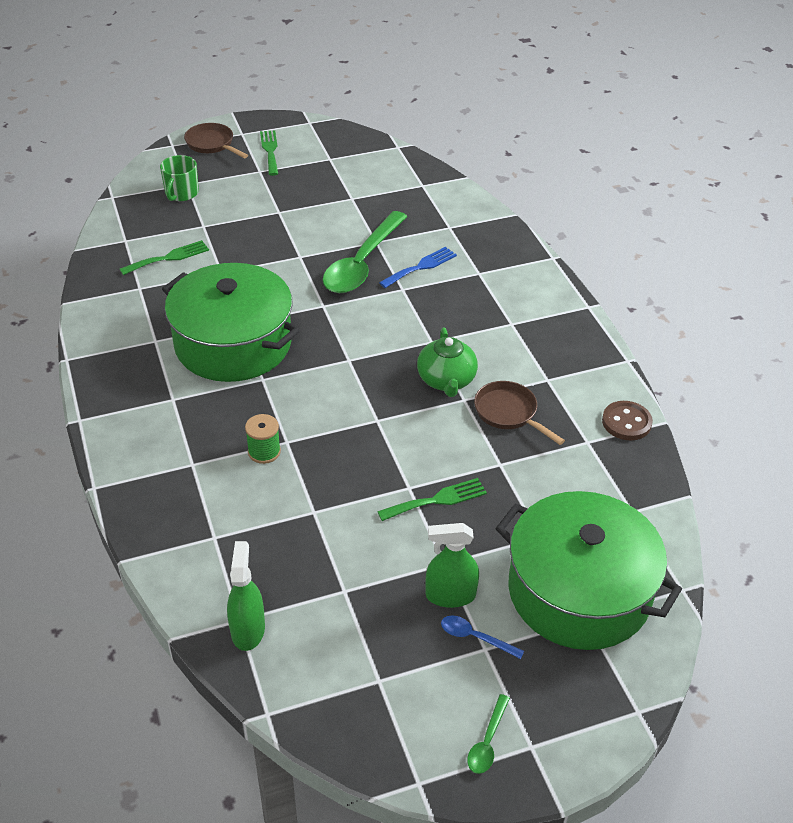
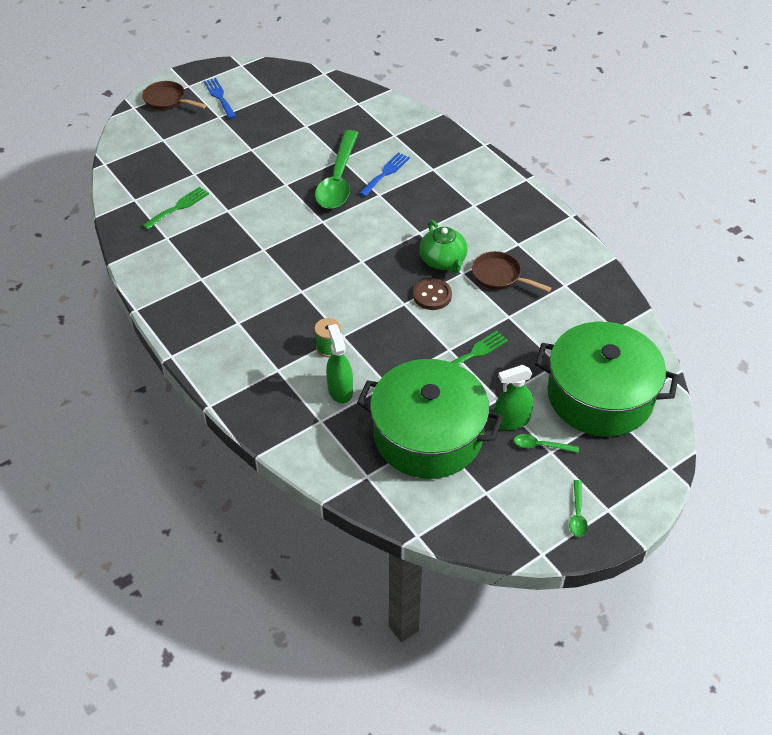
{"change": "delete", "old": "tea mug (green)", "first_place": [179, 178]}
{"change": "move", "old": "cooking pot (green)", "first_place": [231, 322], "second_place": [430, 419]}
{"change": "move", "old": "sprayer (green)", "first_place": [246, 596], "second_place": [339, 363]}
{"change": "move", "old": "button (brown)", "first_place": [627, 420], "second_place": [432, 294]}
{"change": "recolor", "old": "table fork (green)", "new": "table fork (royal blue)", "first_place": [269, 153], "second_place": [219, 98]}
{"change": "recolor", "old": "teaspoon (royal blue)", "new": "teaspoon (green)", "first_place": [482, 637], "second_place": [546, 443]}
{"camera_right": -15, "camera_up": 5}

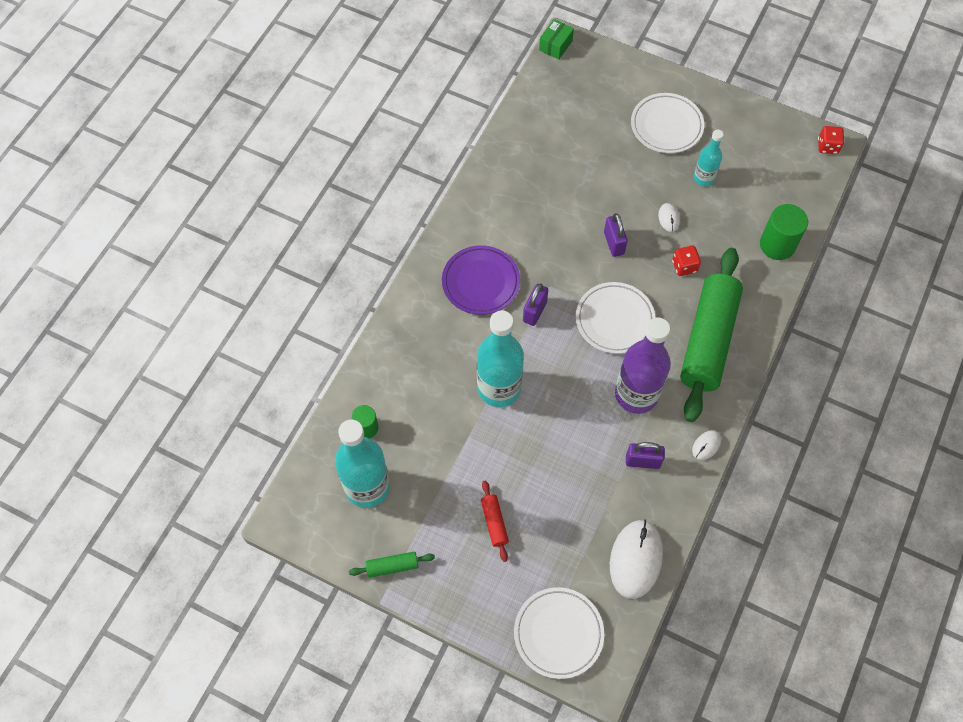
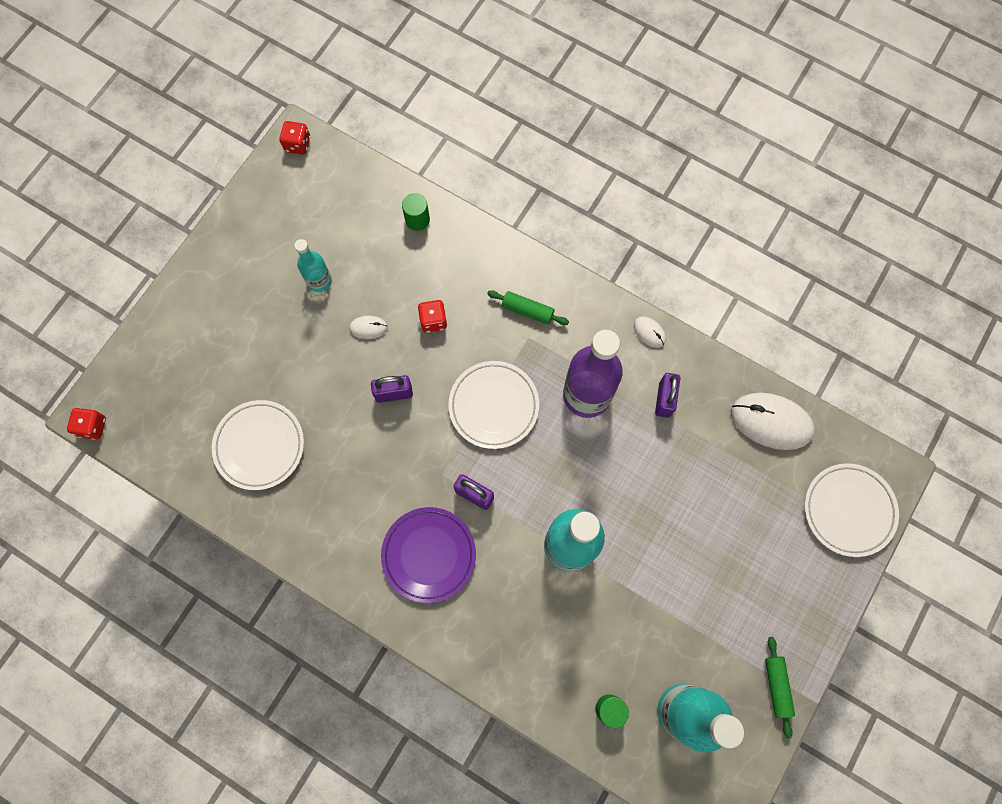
{"change": "delete", "old": "dough roller (scarlet)", "first_place": [495, 521]}
{"change": "move", "old": "plate (snow-white)", "first_place": [667, 123], "second_place": [258, 445]}
{"change": "replace", "old": "package (green)", "new": "die (scarlet)", "first_place": [556, 39], "second_place": [86, 424]}
{"change": "resize", "old": "dough roller (green)", "first_place": [711, 335], "second_place": [528, 307], "factor": 0.4}
{"change": "resize", "old": "solid cylinder (green)", "first_place": [784, 232], "second_place": [416, 212], "factor": 0.61}
{"camera_right": -85, "camera_up": 10}

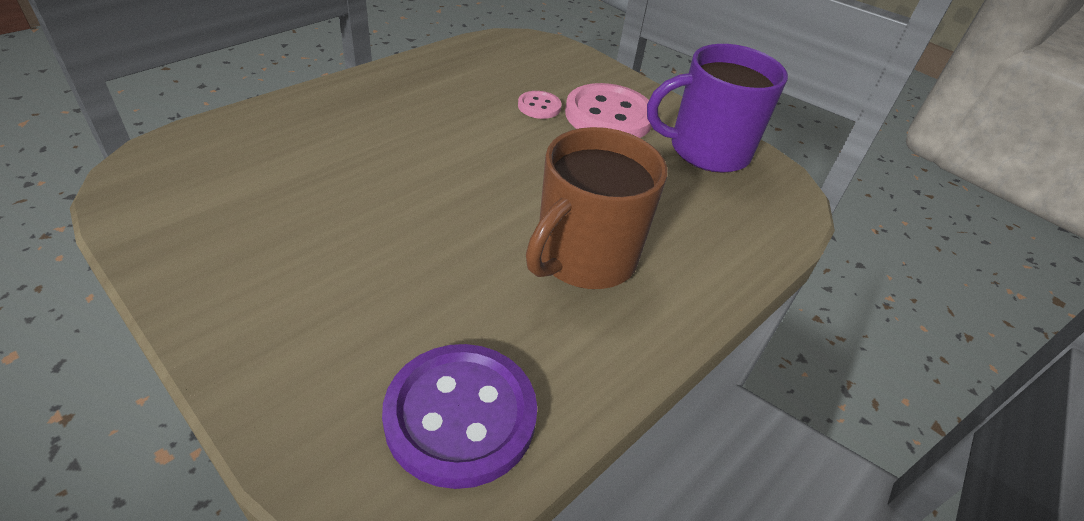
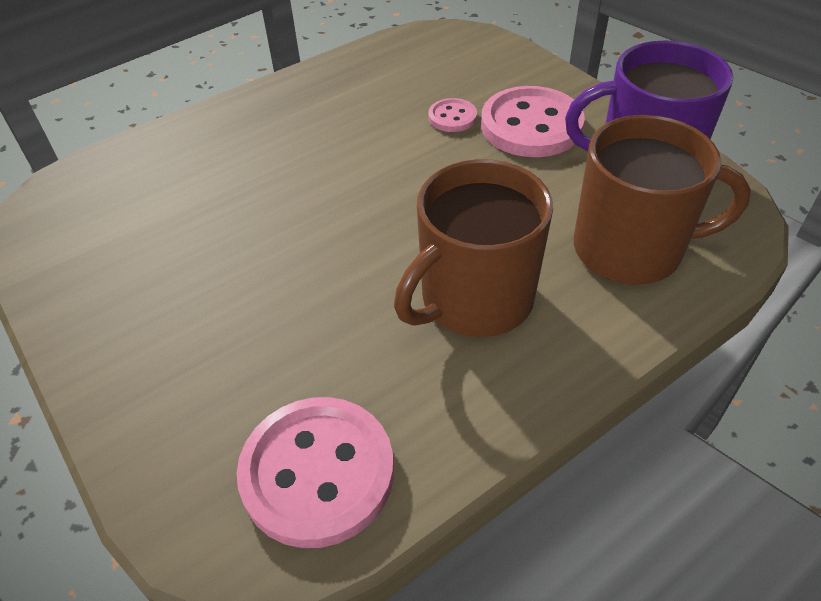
{"change": "insert", "new": "tea mug (brown)", "second_place": [662, 200]}
{"change": "recolor", "old": "button (royal purple)", "new": "button (rosy)", "first_place": [459, 416], "second_place": [315, 472]}
{"camera_right": 15, "camera_up": 5}

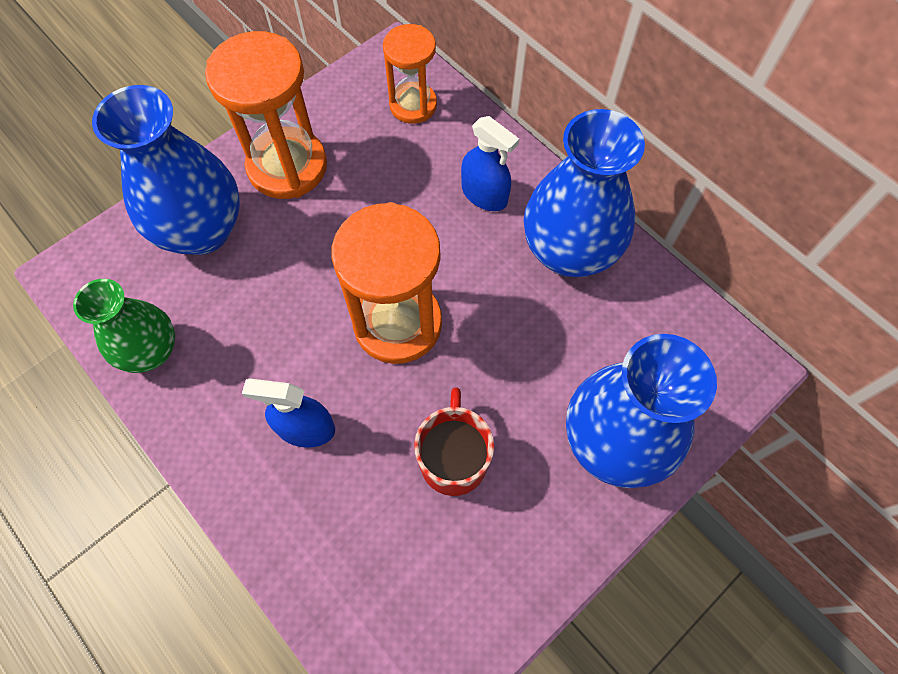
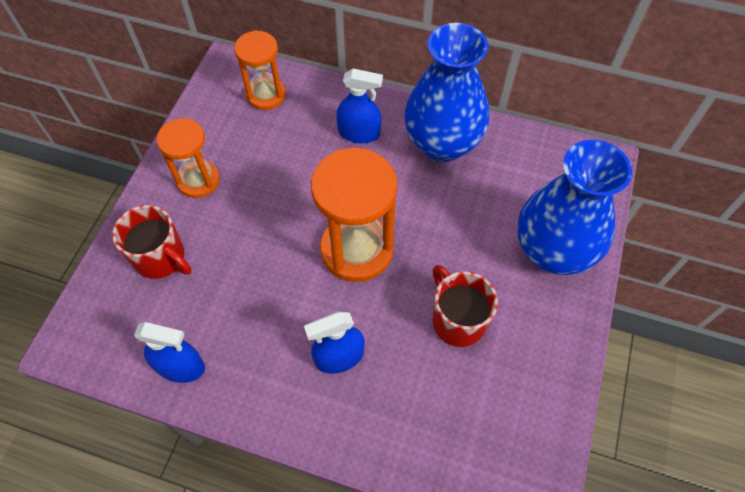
{"change": "replace", "old": "vase (green)", "new": "sprayer (royal blue)", "first_place": [124, 326], "second_place": [169, 352]}
{"change": "replace", "old": "vase (royal blue)", "new": "tea mug (scarlet)", "first_place": [166, 170], "second_place": [152, 242]}
{"change": "resize", "old": "sandglass (orange)", "first_place": [266, 115], "second_place": [188, 158], "factor": 0.62}
{"camera_right": -30, "camera_up": -5}

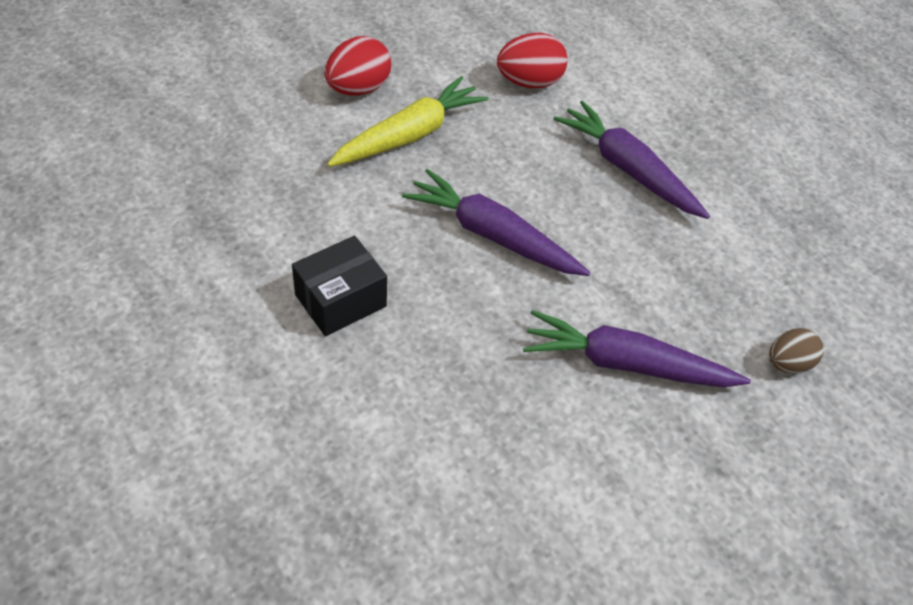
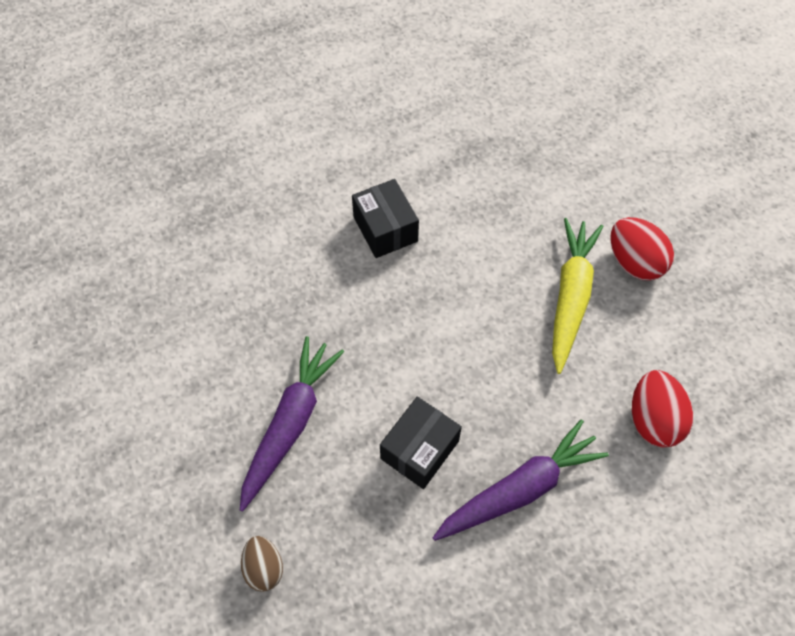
{"change": "delete", "old": "root vegetable (royal purple)", "first_place": [496, 222]}
{"change": "insert", "new": "package (black)", "second_place": [421, 442]}
{"change": "rotate", "old": "root vegetable (yellow)", "first_place": [408, 121], "second_place": [578, 296], "degrees": -135}
{"camera_right": 105, "camera_up": 10}

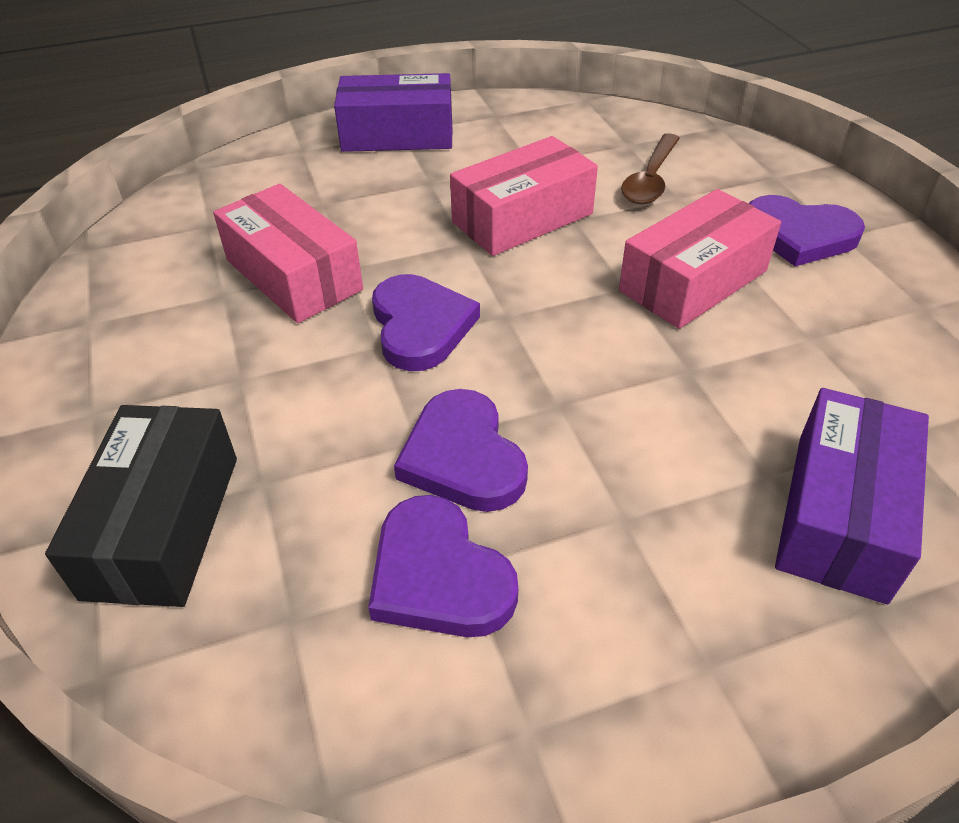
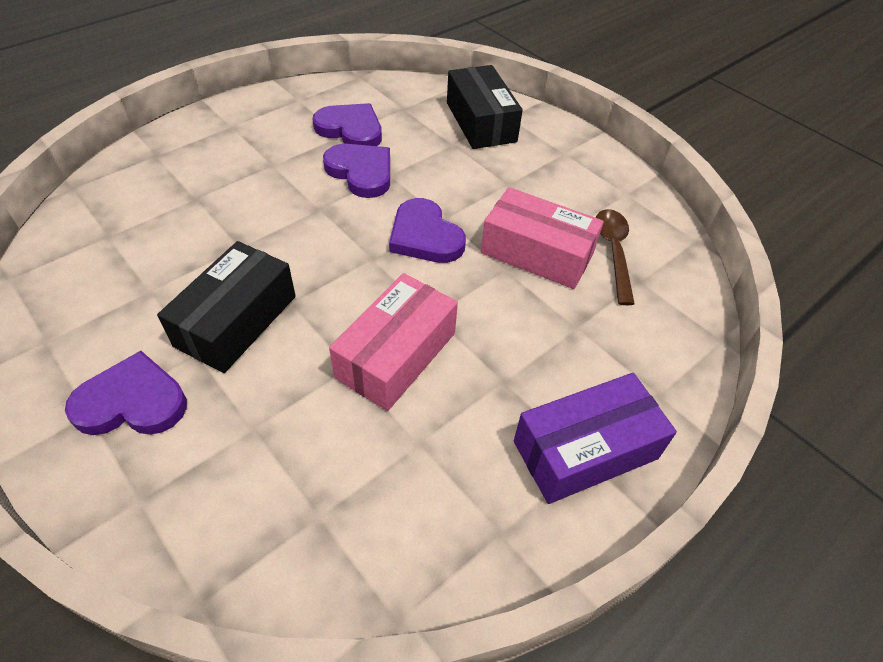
{"change": "delete", "old": "package (royal purple)", "first_place": [852, 496]}
{"change": "move", "old": "teaspoon (brown)", "first_place": [650, 168], "second_place": [615, 257]}
{"change": "recolor", "old": "package (rosy)", "new": "package (black)", "first_place": [700, 259], "second_place": [226, 307]}
{"camera_right": 155, "camera_up": 5}

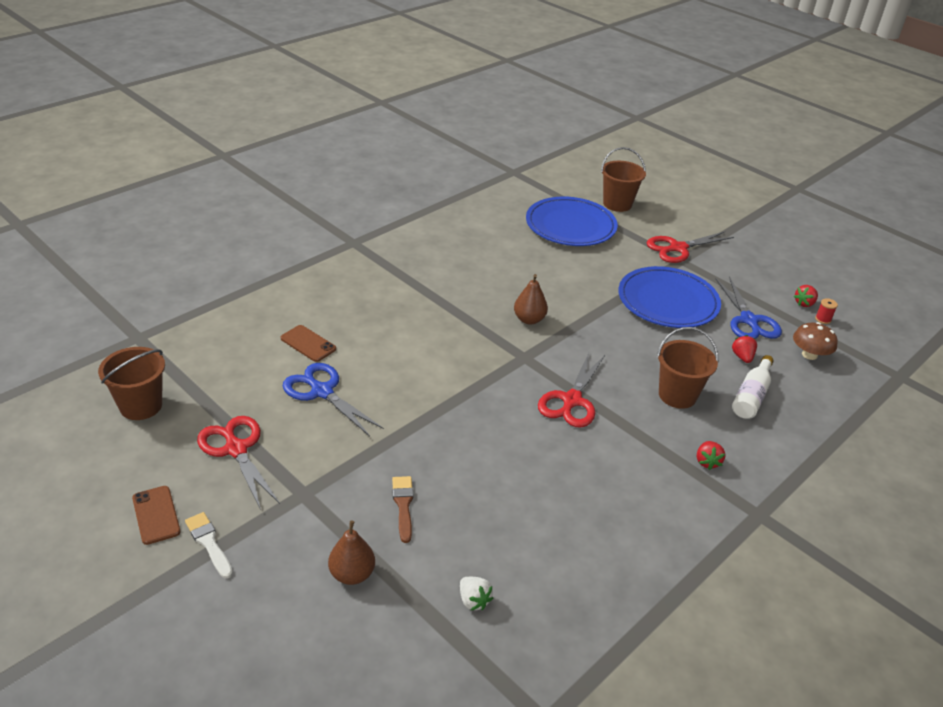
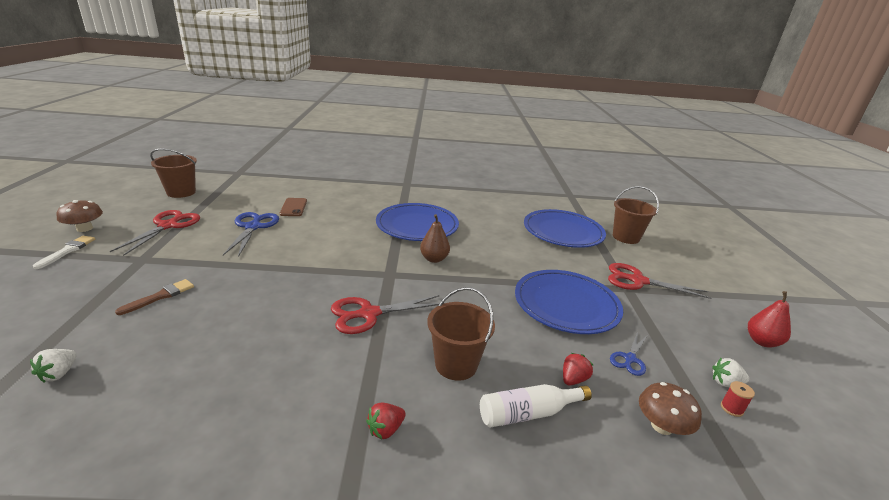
{"change": "delete", "old": "toy pear (brown)", "first_place": [351, 552]}
{"change": "insert", "new": "plate (royal blue)", "second_place": [417, 222]}
{"change": "insert", "new": "toy pear (scarlet)", "second_place": [769, 319]}
{"change": "replace", "old": "phone (brown)", "new": "fungus (brown)", "first_place": [156, 515], "second_place": [79, 216]}
{"change": "recolor", "old": "strawberry (scarlet)", "new": "strawberry (snow-white)", "first_place": [805, 296], "second_place": [730, 372]}
{"change": "resize", "old": "shears (royal blue)", "first_place": [749, 307], "second_place": [628, 354], "factor": 0.58}
{"camera_right": 45, "camera_up": -10}

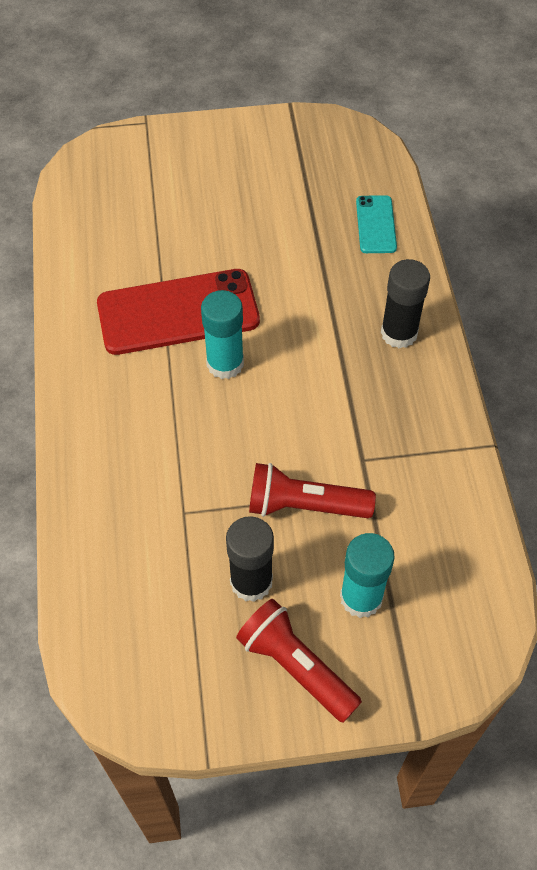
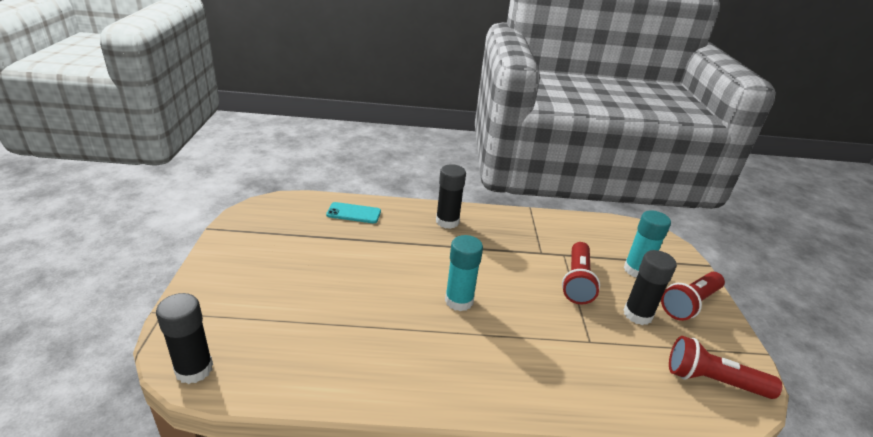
{"change": "delete", "old": "phone (scarlet)", "first_place": [178, 312]}
{"change": "insert", "new": "glue stick (black)", "second_place": [184, 338]}
{"change": "insert", "new": "pocket torch (scarlet)", "second_place": [725, 367]}
{"camera_right": -85, "camera_up": -25}

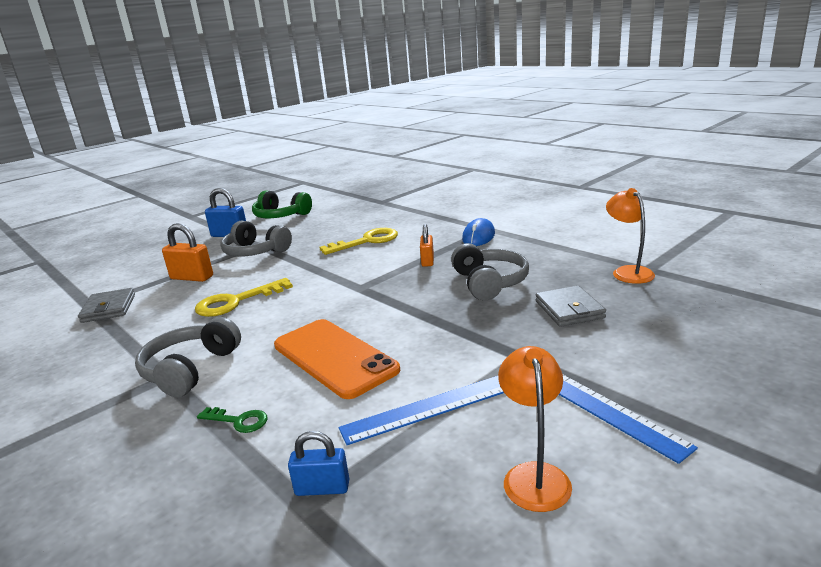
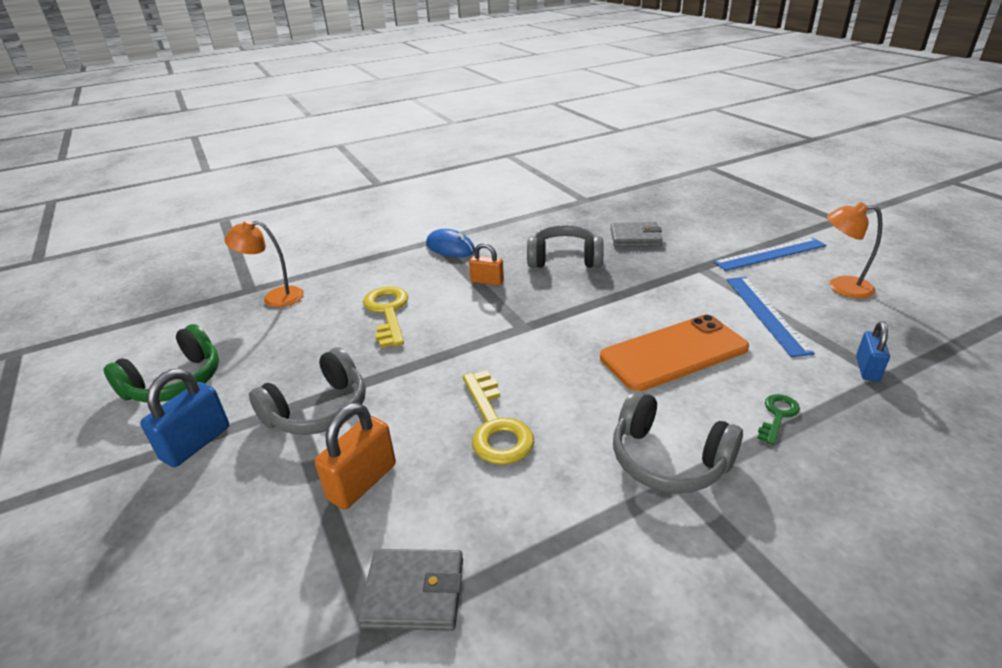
{"change": "move", "old": "desk lamp (orange)", "first_place": [630, 236], "second_place": [264, 263]}
{"camera_right": -75, "camera_up": 10}

